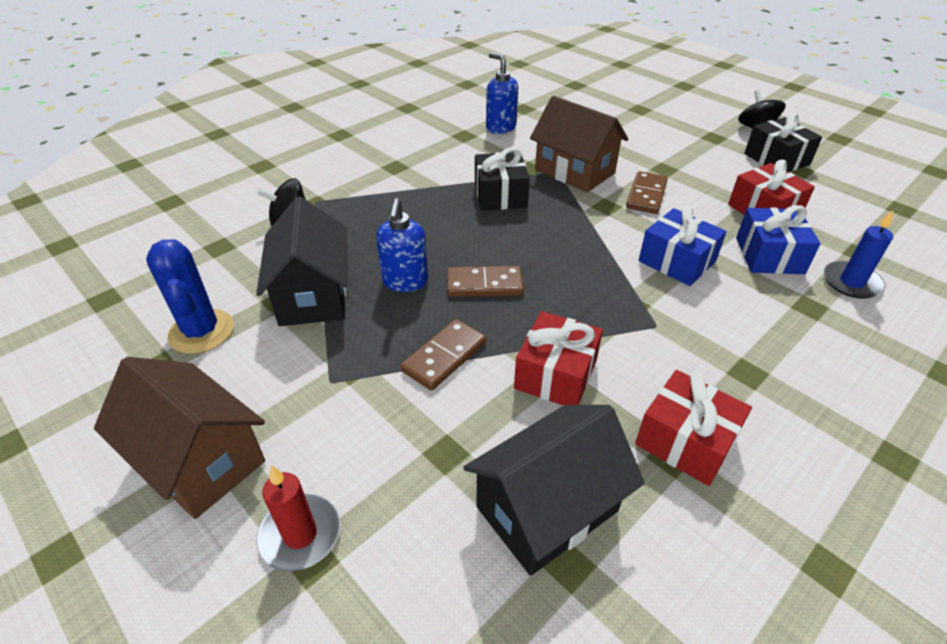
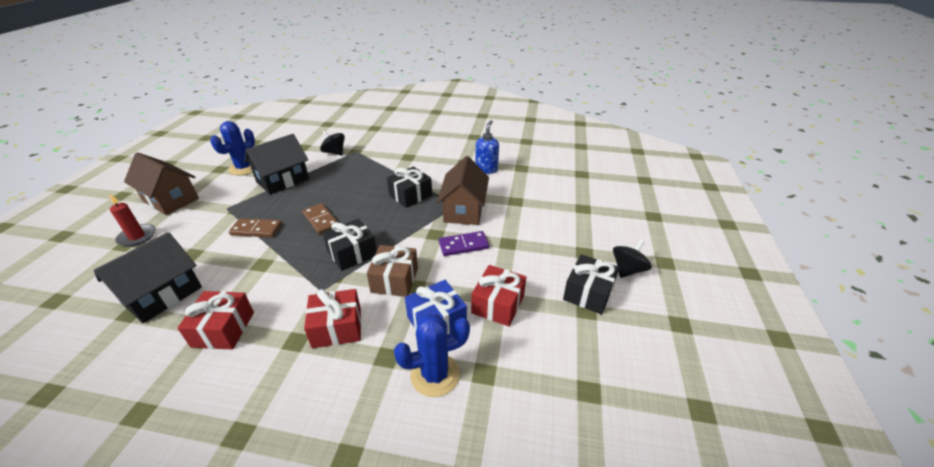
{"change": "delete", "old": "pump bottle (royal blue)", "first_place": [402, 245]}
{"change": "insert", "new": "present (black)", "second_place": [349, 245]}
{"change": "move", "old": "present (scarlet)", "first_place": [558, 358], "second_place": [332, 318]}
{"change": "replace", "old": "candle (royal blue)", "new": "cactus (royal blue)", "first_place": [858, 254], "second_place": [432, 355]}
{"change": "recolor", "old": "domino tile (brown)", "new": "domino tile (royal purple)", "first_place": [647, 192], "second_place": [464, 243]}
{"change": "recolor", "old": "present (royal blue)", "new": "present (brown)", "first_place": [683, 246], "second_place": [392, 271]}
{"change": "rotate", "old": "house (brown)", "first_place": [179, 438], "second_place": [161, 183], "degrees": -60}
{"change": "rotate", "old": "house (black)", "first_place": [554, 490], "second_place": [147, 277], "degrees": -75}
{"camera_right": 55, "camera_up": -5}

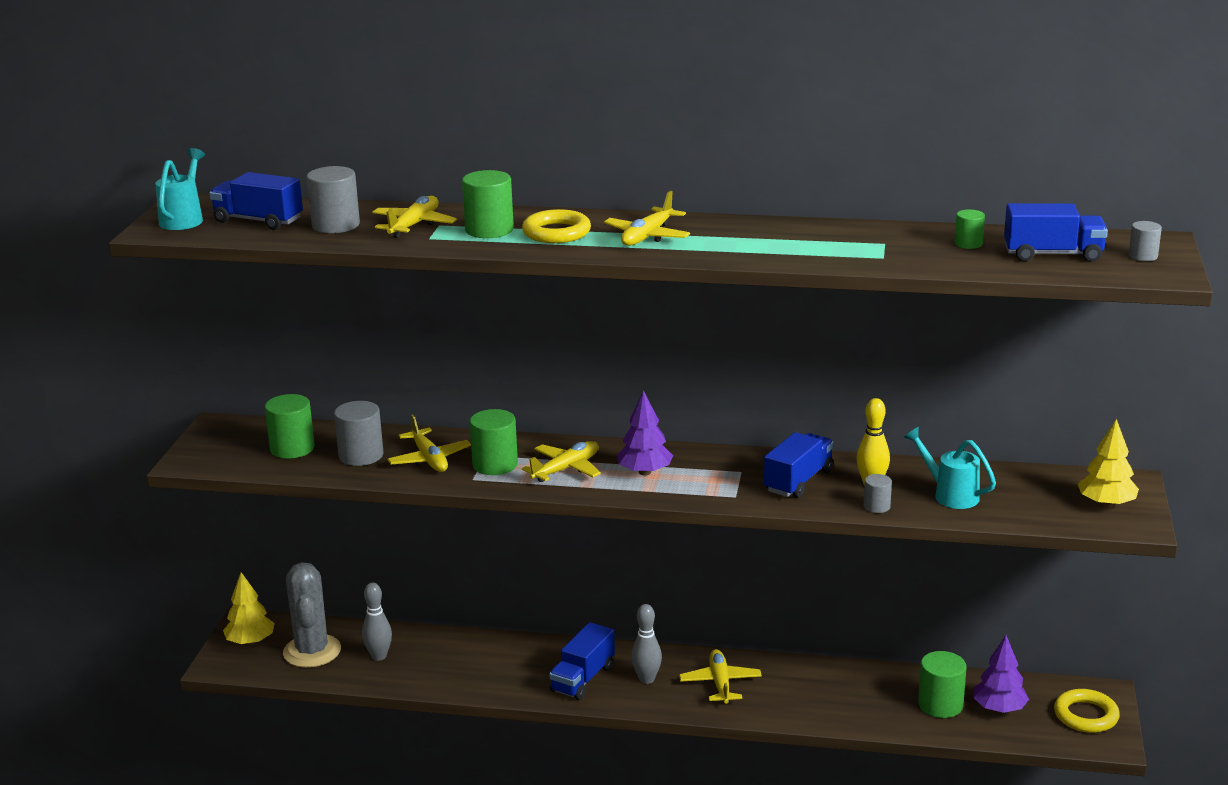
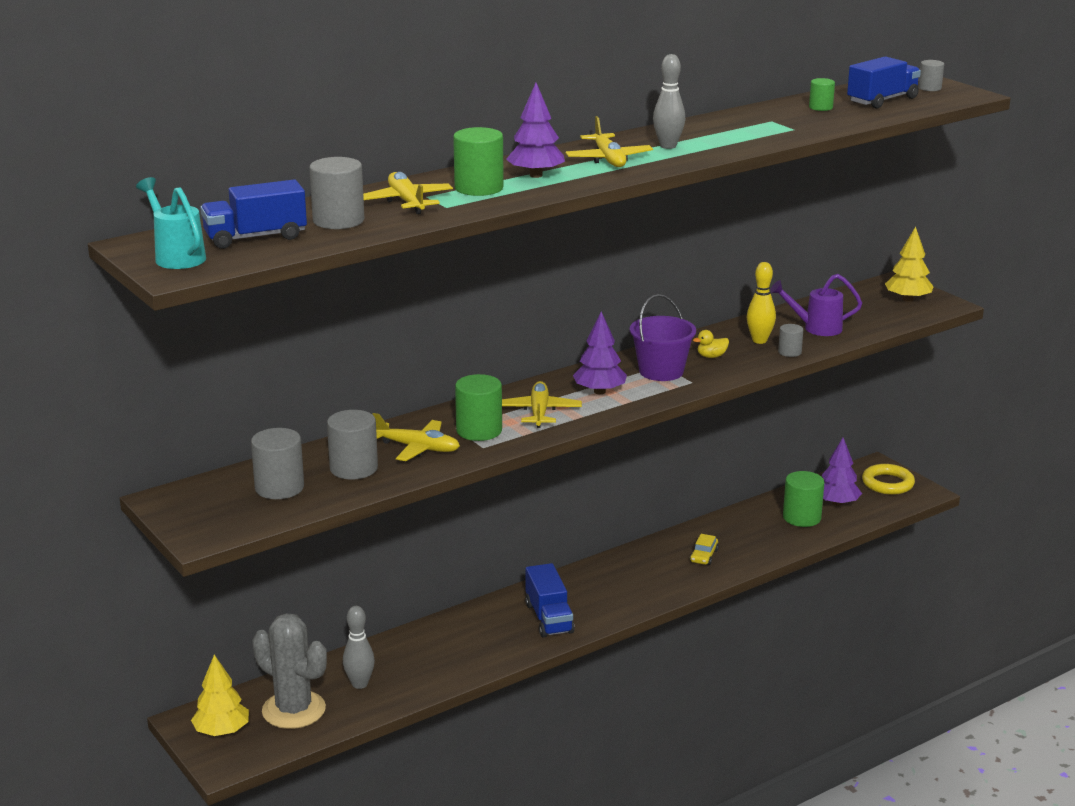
{"change": "delete", "old": "toy plane (yellow)", "first_place": [720, 676]}
{"change": "insert", "new": "bucket (royal purple)", "second_place": [663, 337]}
{"change": "insert", "new": "automobile (yellow)", "second_place": [704, 549]}
{"change": "move", "old": "bowling pin (ash-grey)", "first_place": [646, 644], "second_place": [669, 101]}
{"change": "replace", "old": "ring (yellow)", "new": "tree (royal purple)", "first_place": [556, 226], "second_place": [535, 130]}
{"change": "replace", "old": "truck (royal blue)", "new": "rubber duck (yellow)", "first_place": [799, 465], "second_place": [711, 344]}
{"change": "recolor", "old": "solid cylinder (green)", "new": "solid cylinder (ash-grey)", "first_place": [290, 426], "second_place": [277, 463]}
{"change": "recolor", "old": "watering pot (teal)", "new": "watering pot (royal purple)", "first_place": [949, 468], "second_place": [816, 305]}
{"camera_right": -45, "camera_up": 0}

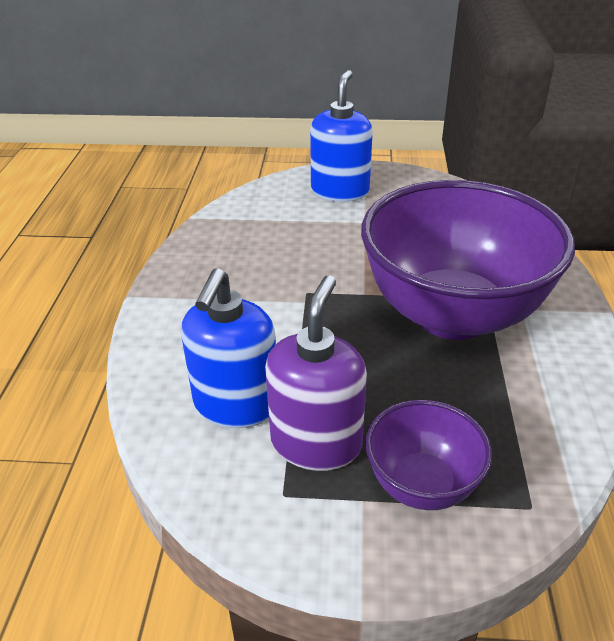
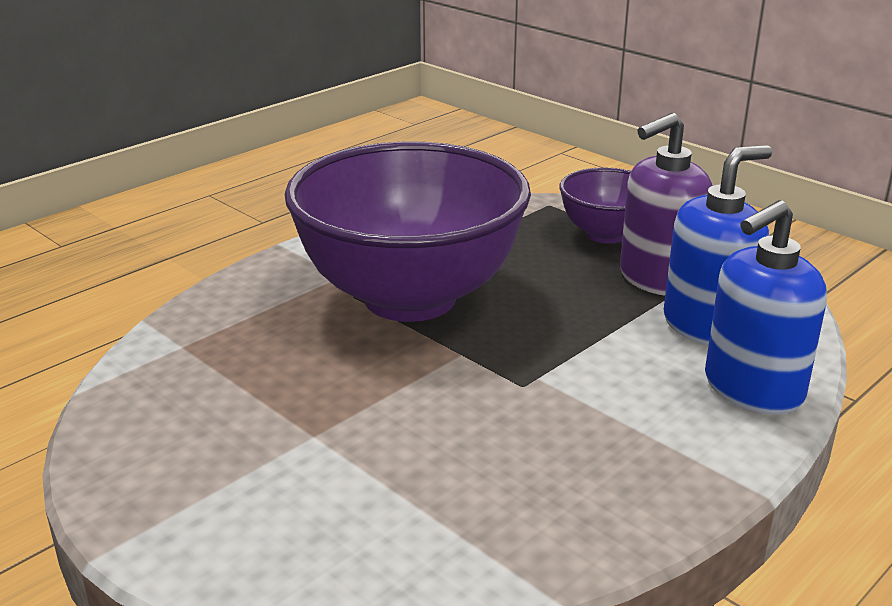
{"change": "move", "old": "pump bottle (royal blue)", "first_place": [341, 136], "second_place": [766, 307]}
{"camera_right": -140, "camera_up": -10}

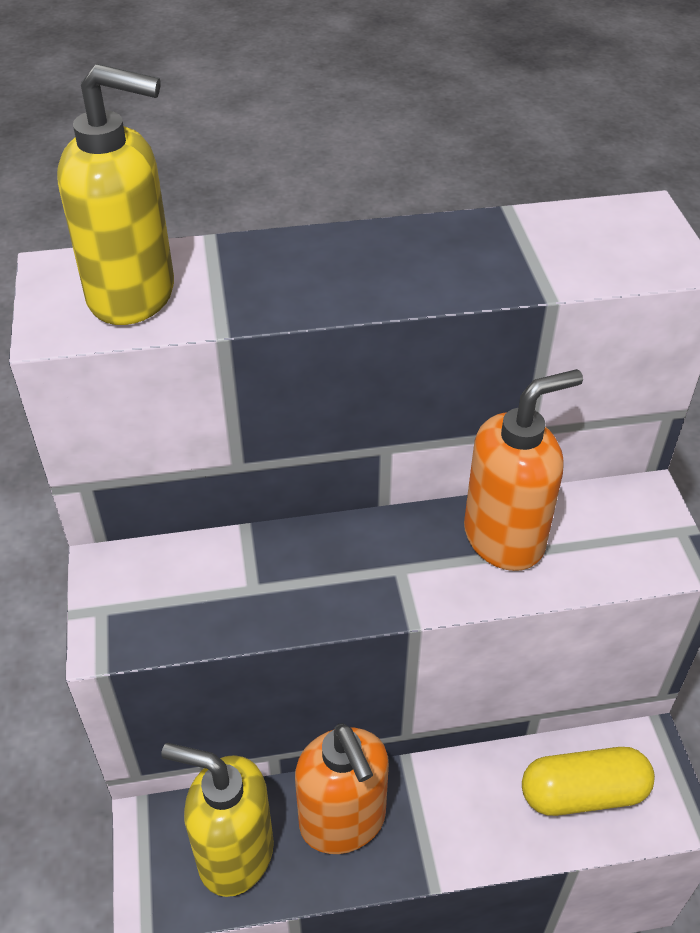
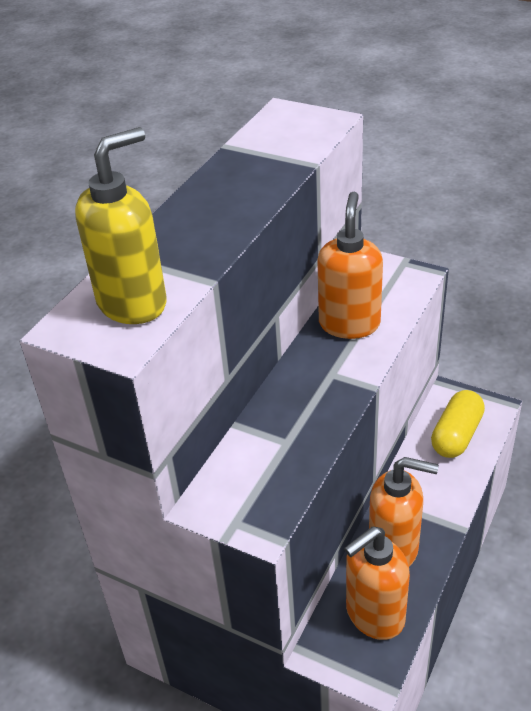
{"change": "recolor", "old": "pump bottle (yellow)", "new": "pump bottle (orange)", "first_place": [218, 820], "second_place": [377, 583]}
{"camera_right": -50, "camera_up": -5}

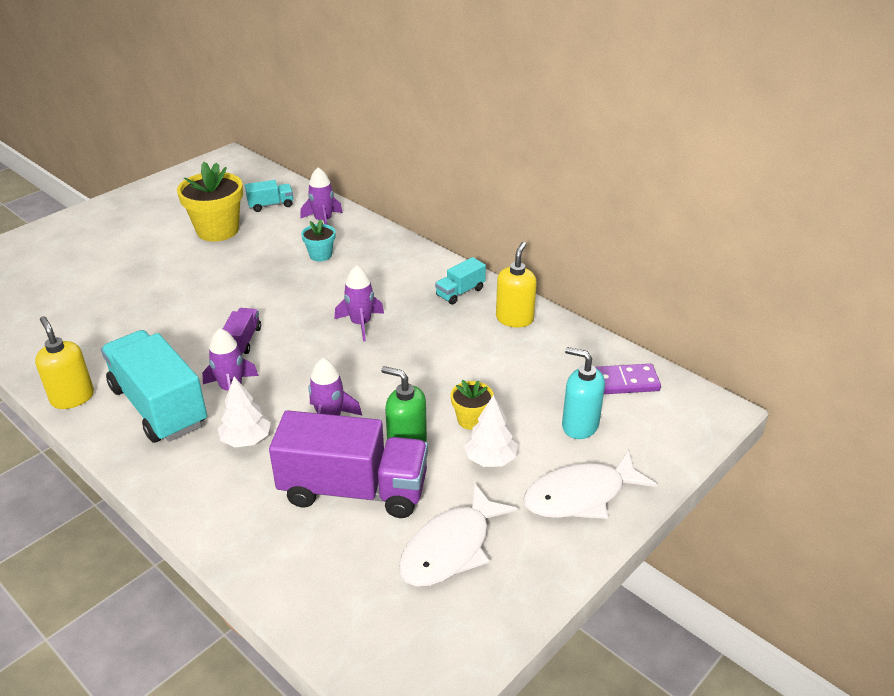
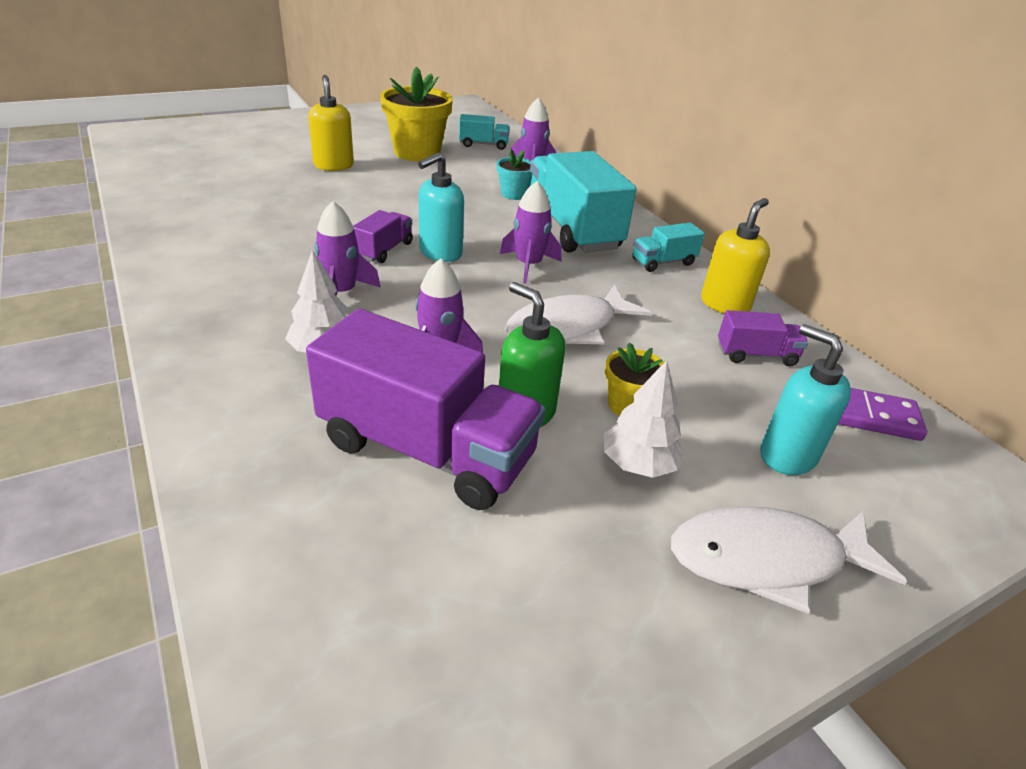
{"change": "insert", "new": "pump bottle (teal)", "second_place": [441, 207]}
{"change": "insert", "new": "truck (royal purple)", "second_place": [763, 338]}
{"change": "move", "old": "pump bottle (yellow)", "first_place": [64, 362], "second_place": [331, 123]}
{"change": "move", "old": "truck (teal)", "first_place": [154, 386], "second_place": [583, 202]}
{"change": "move", "old": "fish figure (snow-white)", "first_place": [458, 535], "second_place": [578, 314]}
{"camera_right": 15, "camera_up": 0}

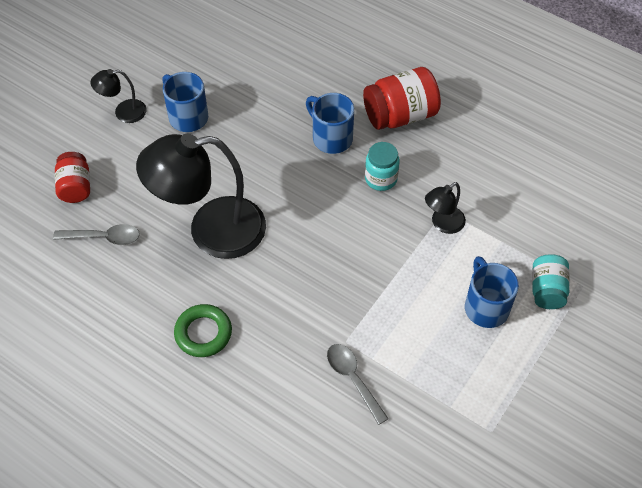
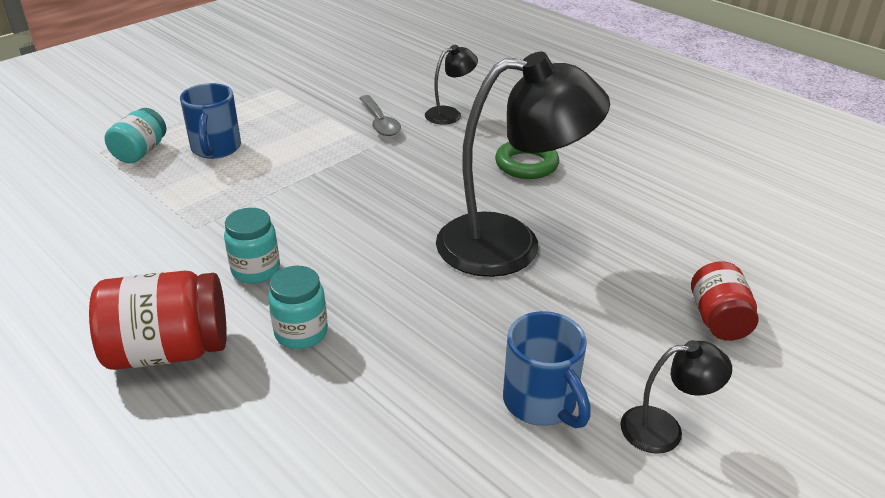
{"change": "delete", "old": "teaspoon (ash-grey)", "first_place": [96, 234]}
{"change": "move", "old": "desk lamp (black)", "first_place": [445, 208], "second_place": [451, 85]}
{"change": "replace", "old": "tea mug (royal blue)", "new": "jam jar (teal)", "first_place": [330, 123], "second_place": [298, 307]}
{"camera_right": -170, "camera_up": -20}

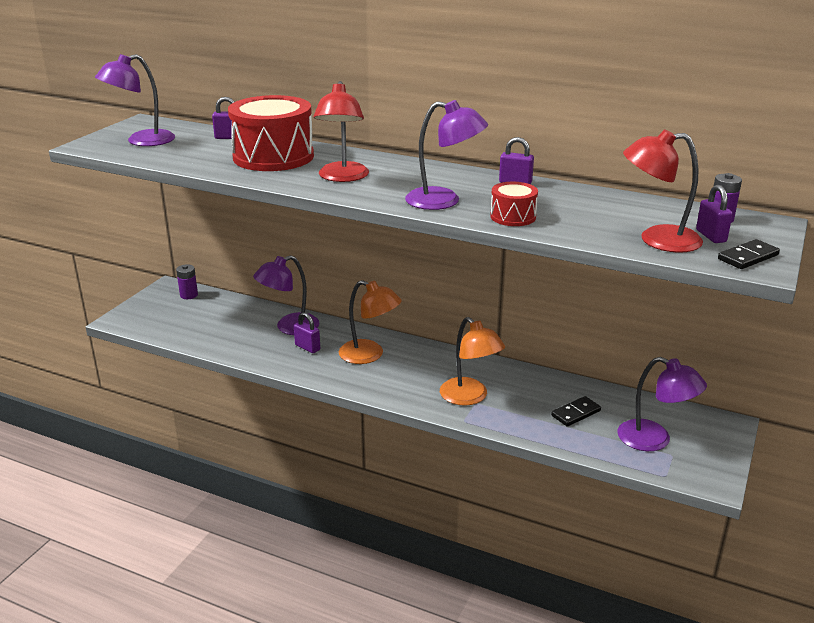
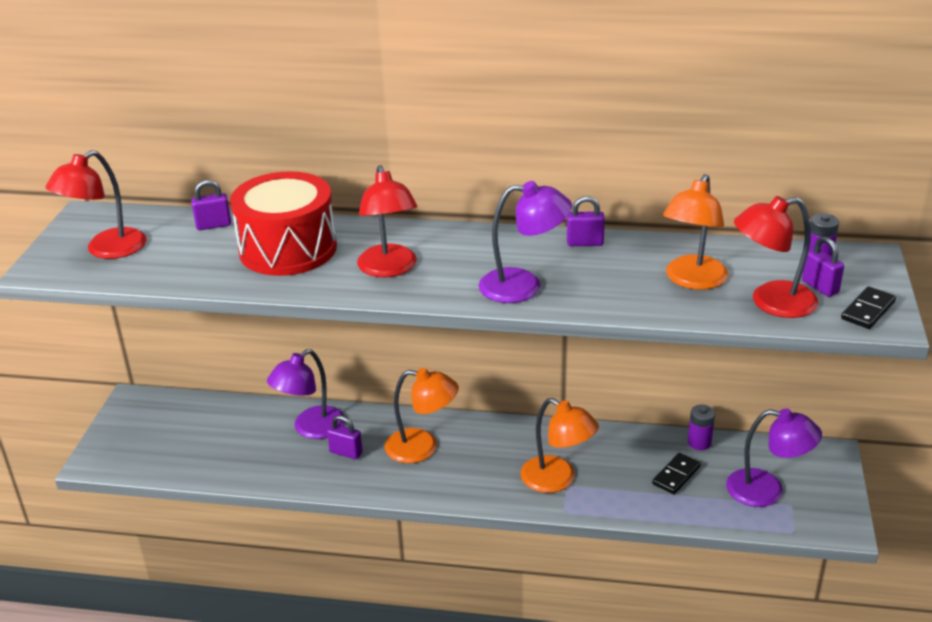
{"change": "delete", "old": "drum (scarlet)", "first_place": [514, 204]}
{"change": "insert", "new": "desk lamp (orange)", "second_place": [695, 232]}
{"change": "move", "old": "power cell (royal purple)", "first_place": [187, 281], "second_place": [701, 427]}
{"change": "recolor", "old": "desk lamp (royal purple)", "new": "desk lamp (scarlet)", "first_place": [135, 100], "second_place": [96, 204]}
{"camera_right": -15, "camera_up": 5}

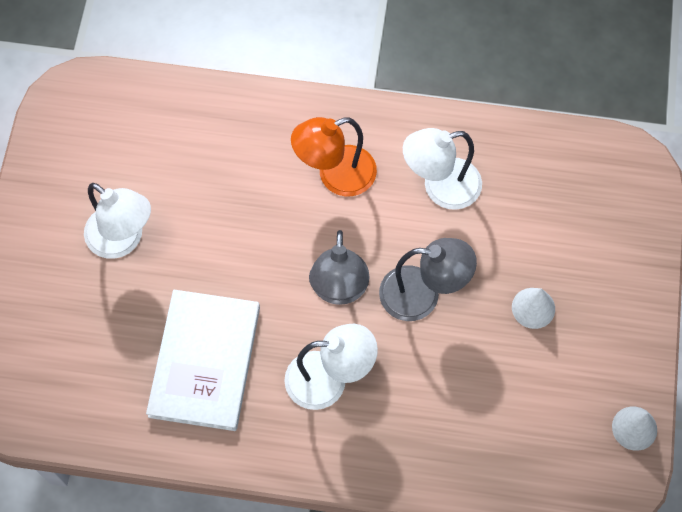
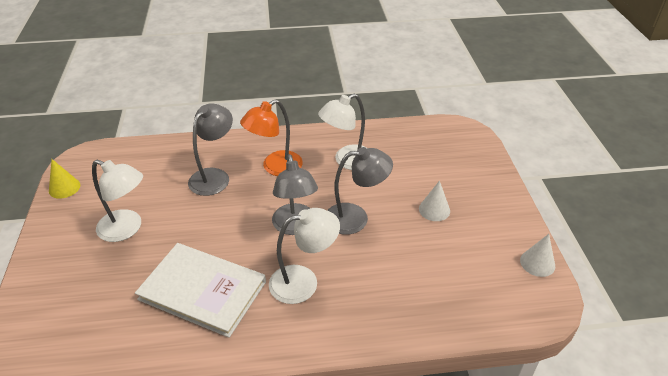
{"change": "insert", "new": "cone (yellow)", "second_place": [64, 179]}
{"change": "insert", "new": "desk lamp (ash-grey)", "second_place": [210, 149]}
{"change": "rotate", "old": "hardcover (snow-white)", "first_place": [203, 360], "second_place": [200, 290], "degrees": -60}
{"camera_right": -15, "camera_up": -25}

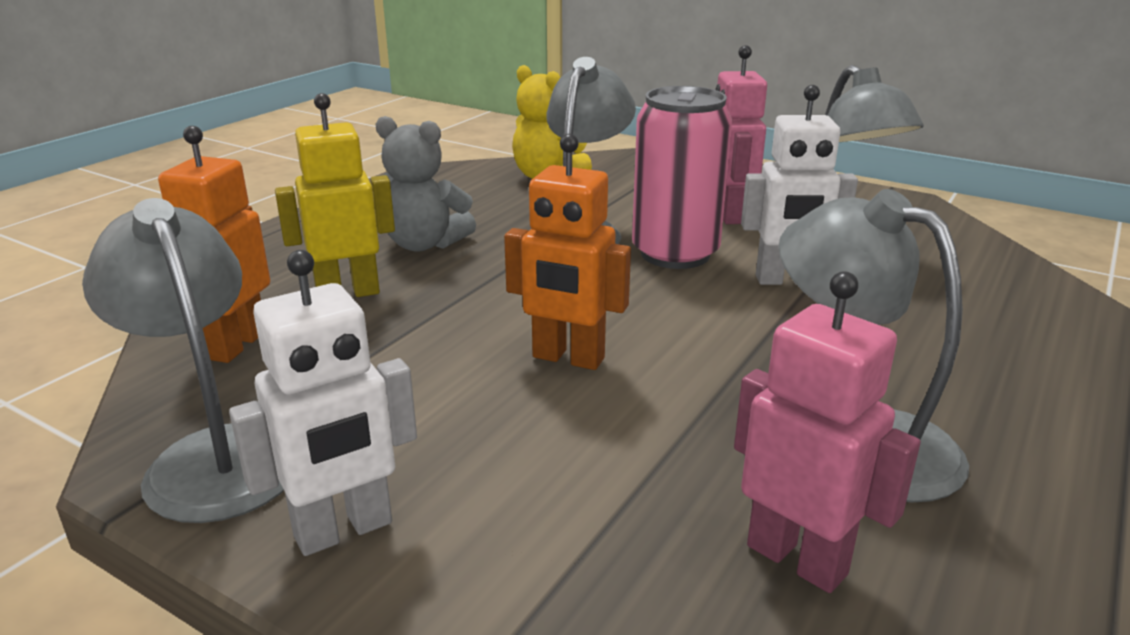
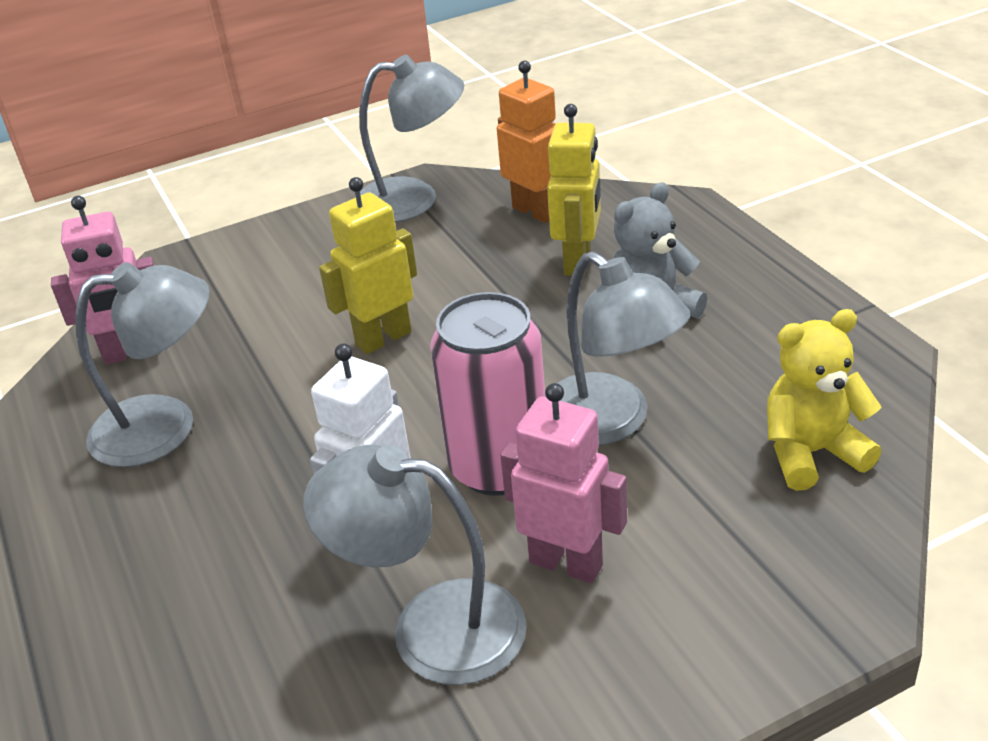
{"change": "delete", "old": "toy robot (snow-white)", "first_place": [323, 403]}
{"change": "recolor", "old": "toy robot (orange)", "new": "toy robot (yellow)", "first_place": [567, 252], "second_place": [368, 265]}
{"camera_right": 125, "camera_up": 10}

